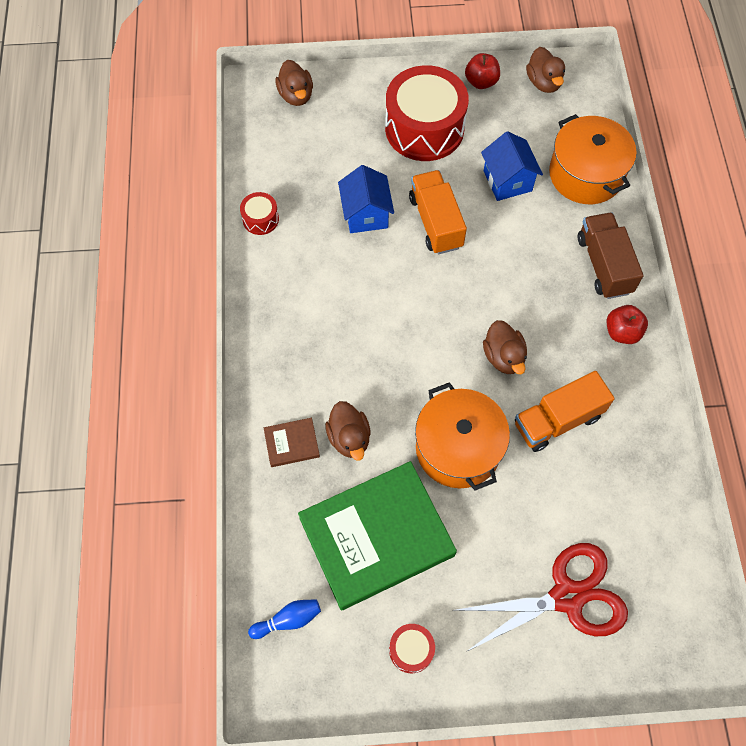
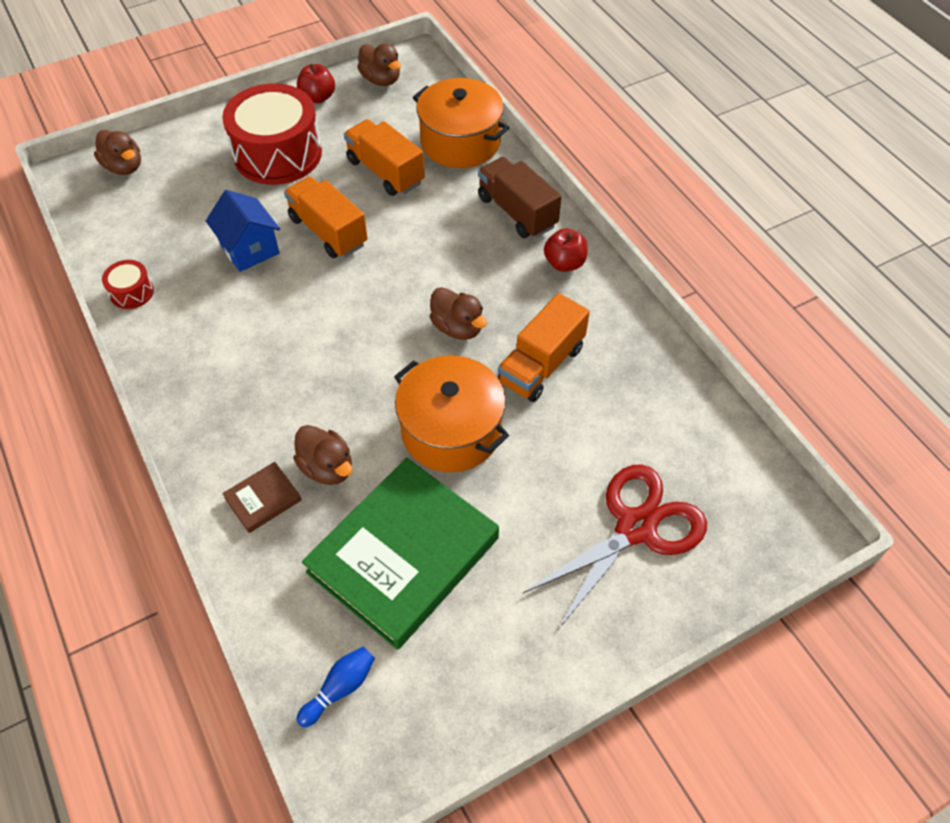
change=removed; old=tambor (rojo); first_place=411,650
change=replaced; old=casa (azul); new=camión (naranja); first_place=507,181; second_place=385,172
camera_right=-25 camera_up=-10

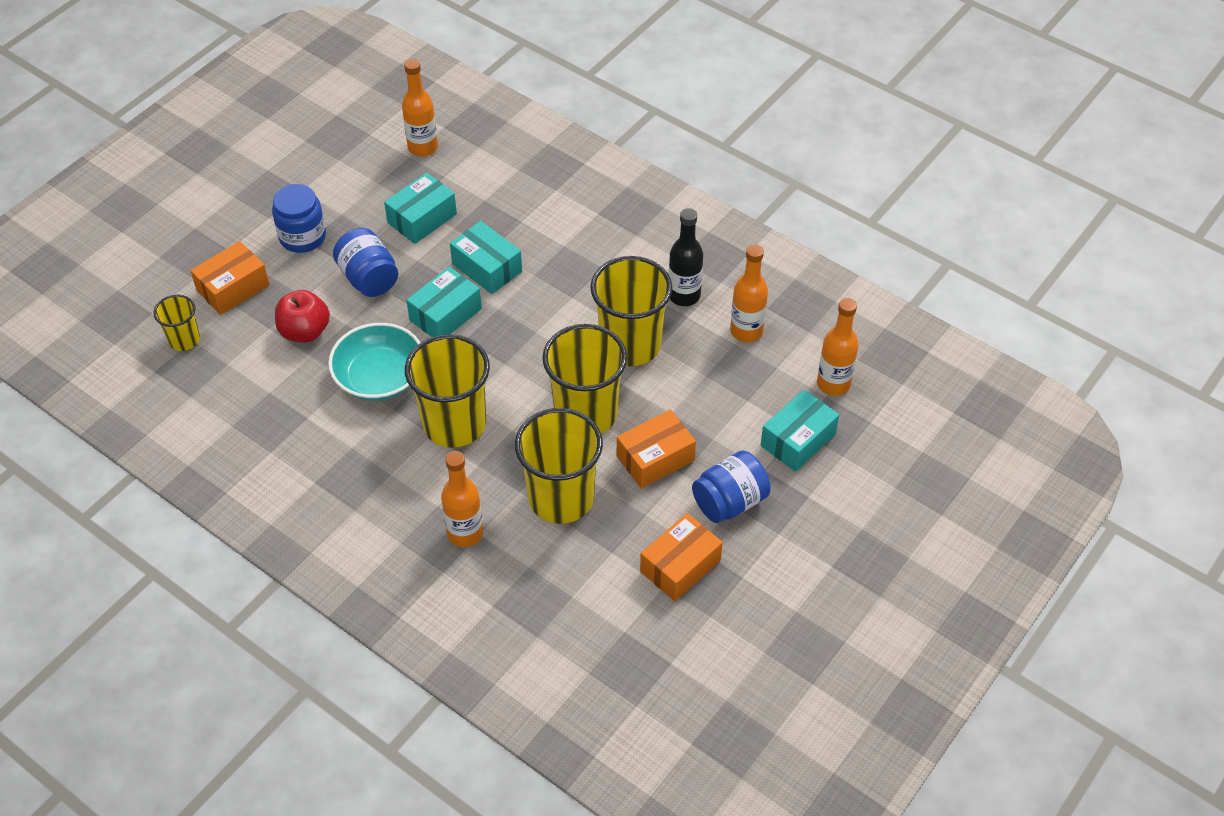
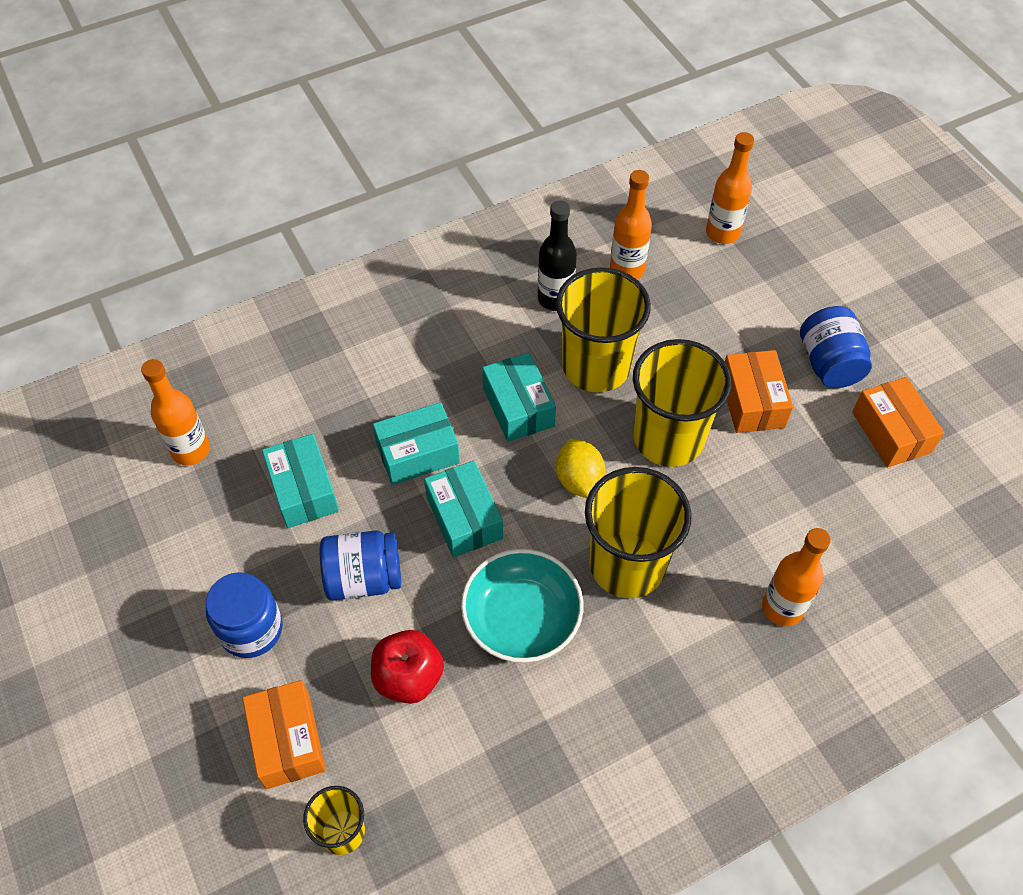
change=removed; old=vaso (amarillo); first_place=561,498
change=added; new=limón (amarillo); second_place=579,480
change=moved; old=caja (turquesa); first_place=797,440; second_place=518,407
camera_right=-65 camera_up=5

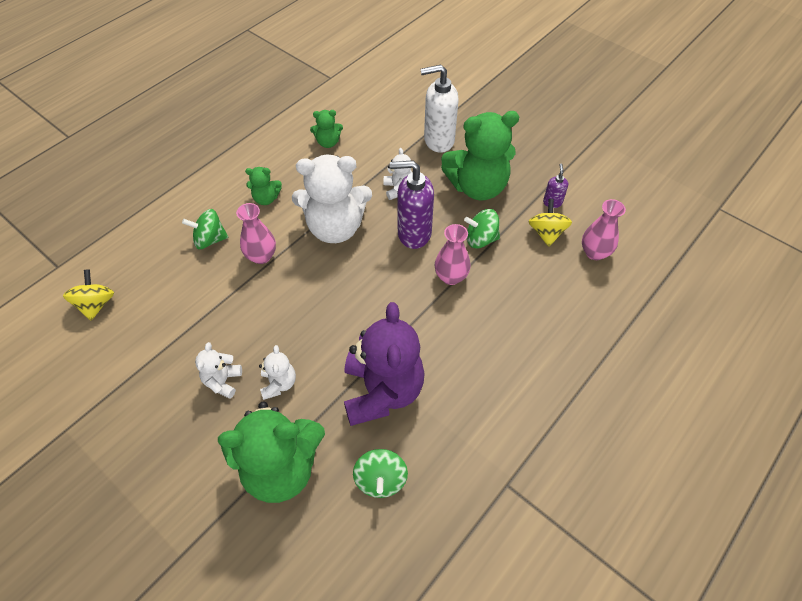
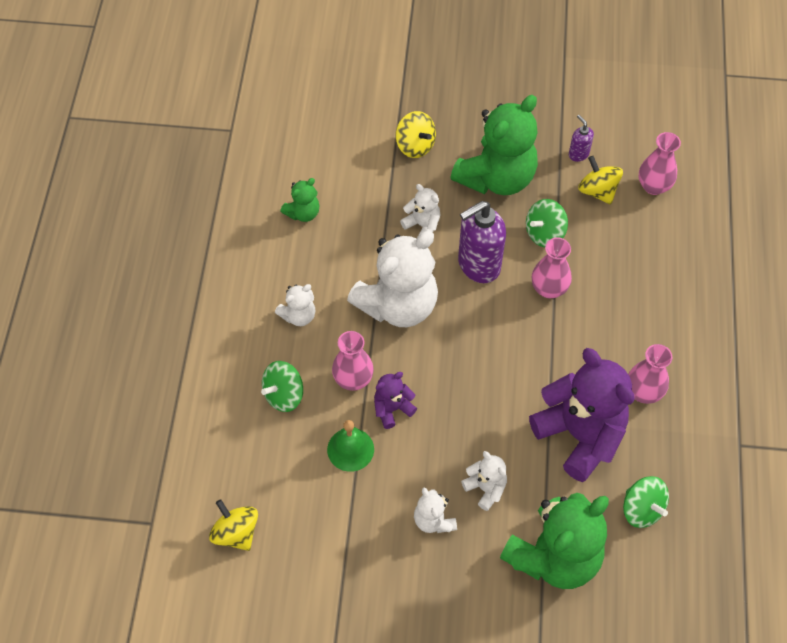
change=added; new=campana (verde); second_place=350,449
change=added; new=osito (morado); second_place=392,409
change=added; new=florero (rosa); second_place=643,392
change=replaced; old=dispensador de jabón (blanco); new=peonza (amarillo); first_place=438,141; second_place=415,145
change=recoloured; old=osito (verde); new=osito (blanco); first_place=266,199; second_place=298,315
camera_right=-35 camera_up=5

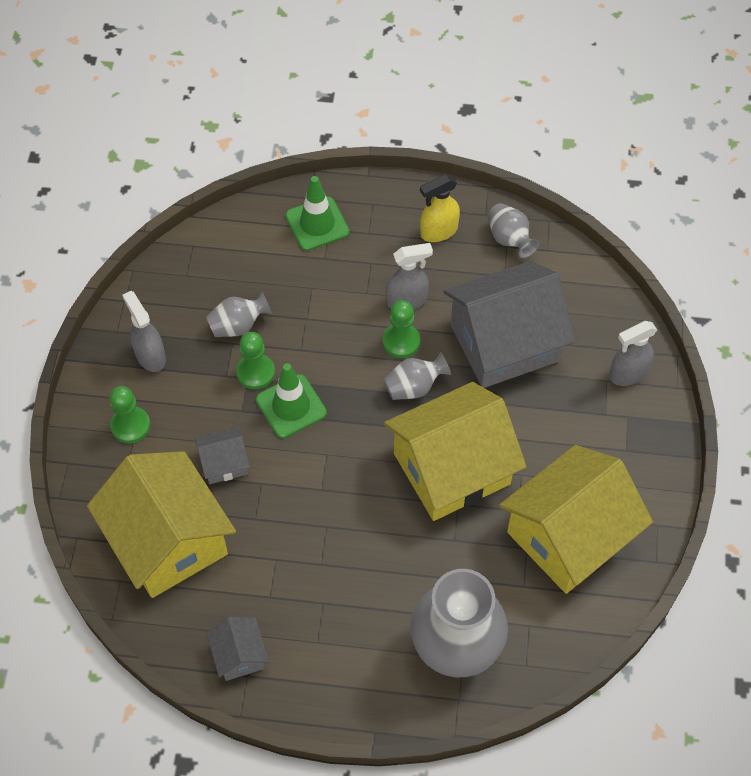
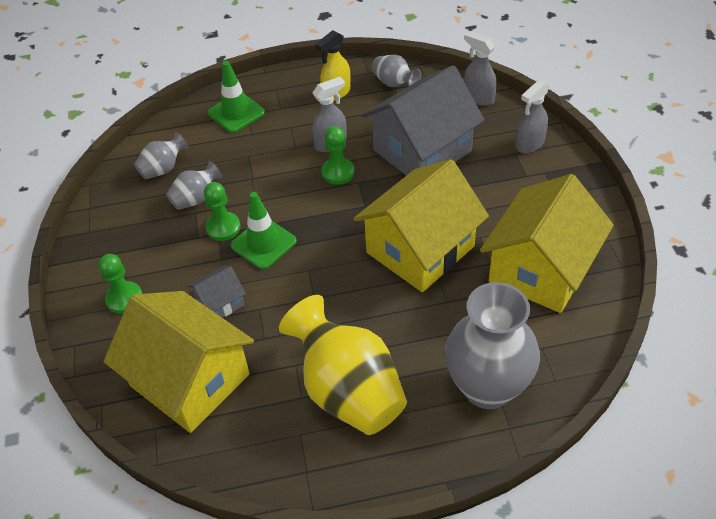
change=removed; old=casa (gris); first_place=239,655
change=added; new=florero (amarillo); second_place=348,391
change=moved; old=pulverizador (gris); first_place=150,356; second_place=478,97
change=moved; old=florero (gris); first_place=414,387; second_place=163,169
camera_right=-15 camera_up=-10

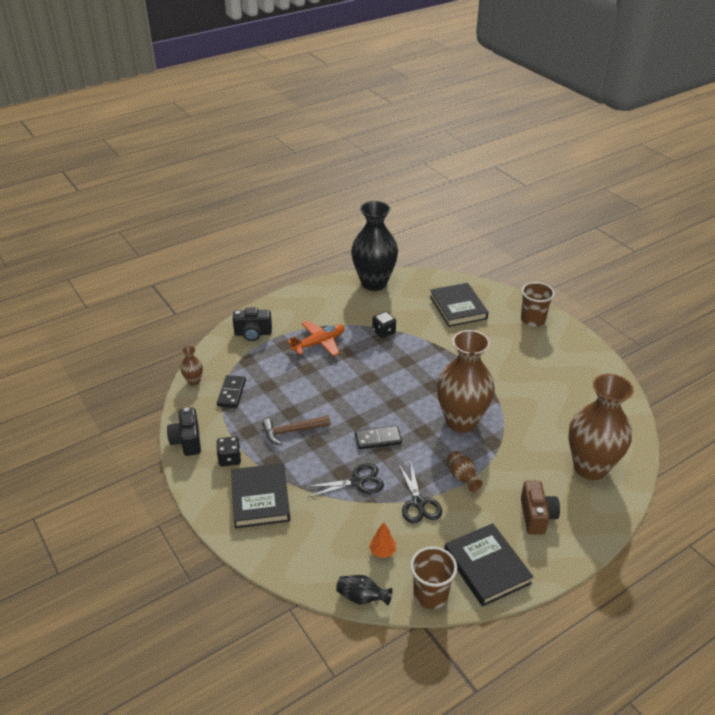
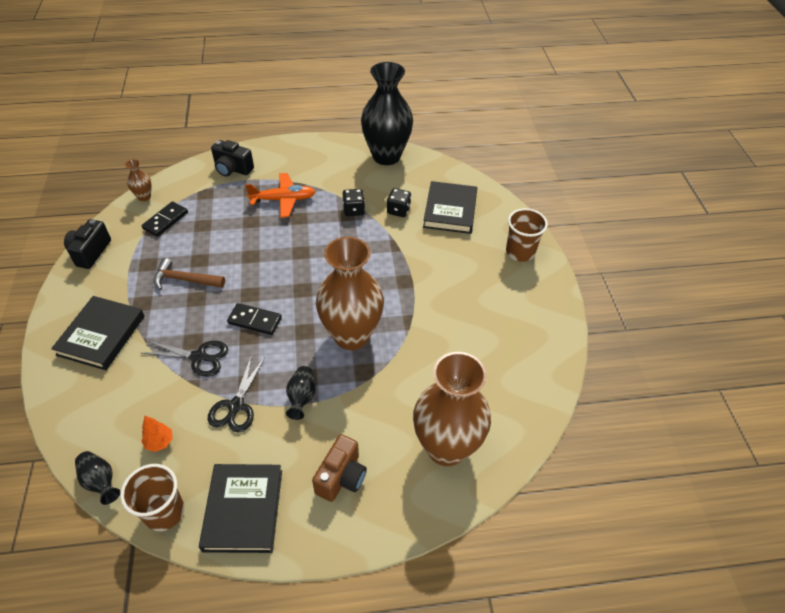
change=moved; old=dado (negro); first_place=230,459; second_place=398,210
change=recoloured; old=florero (marrón); new=florero (negro); first_place=462,477; second_place=301,397
camera_right=25 camera_up=10

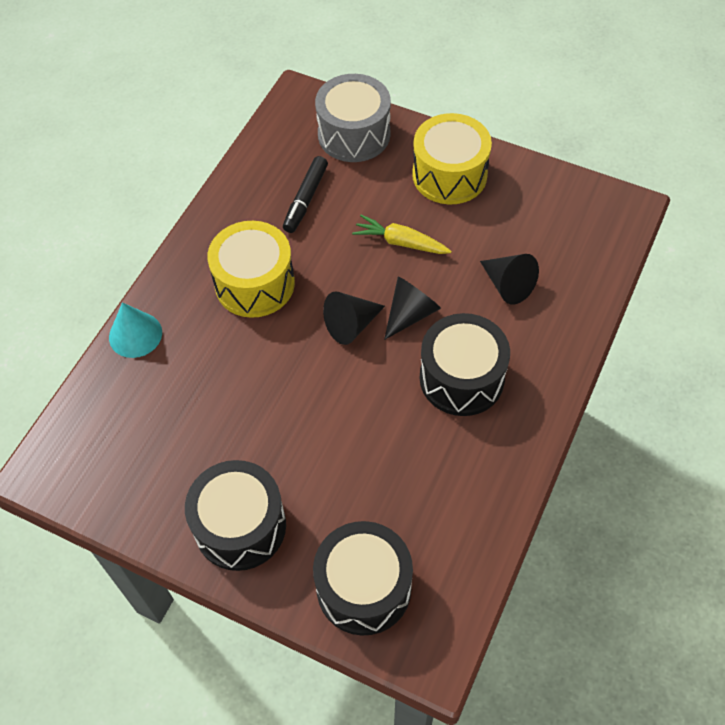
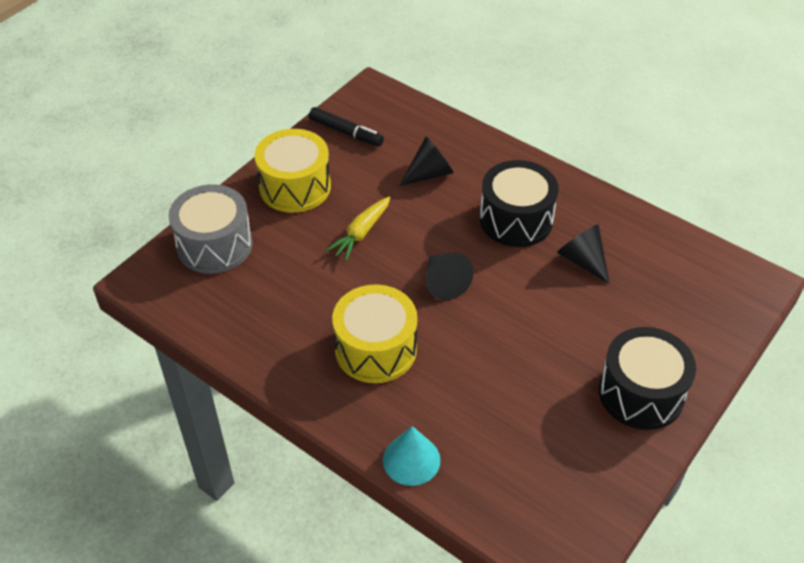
change=removed; old=tambor (negro); first_place=364,588
change=moved; old=rotulador (negro); first_place=306,199; second_place=346,132
change=moved; old=cono (negro); first_place=410,313; second_place=582,260
camera_right=-80 camera_up=-10

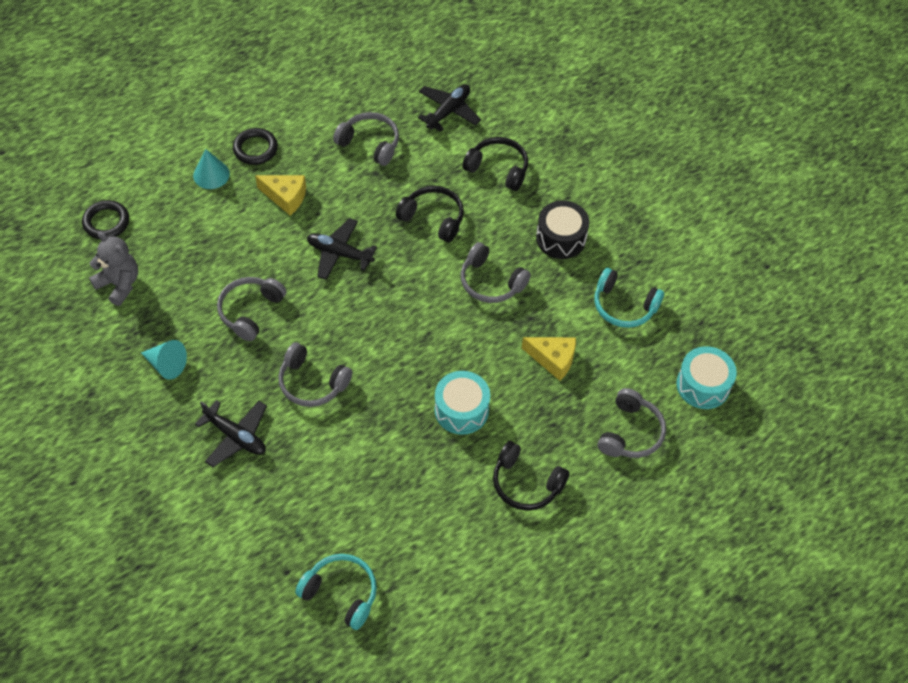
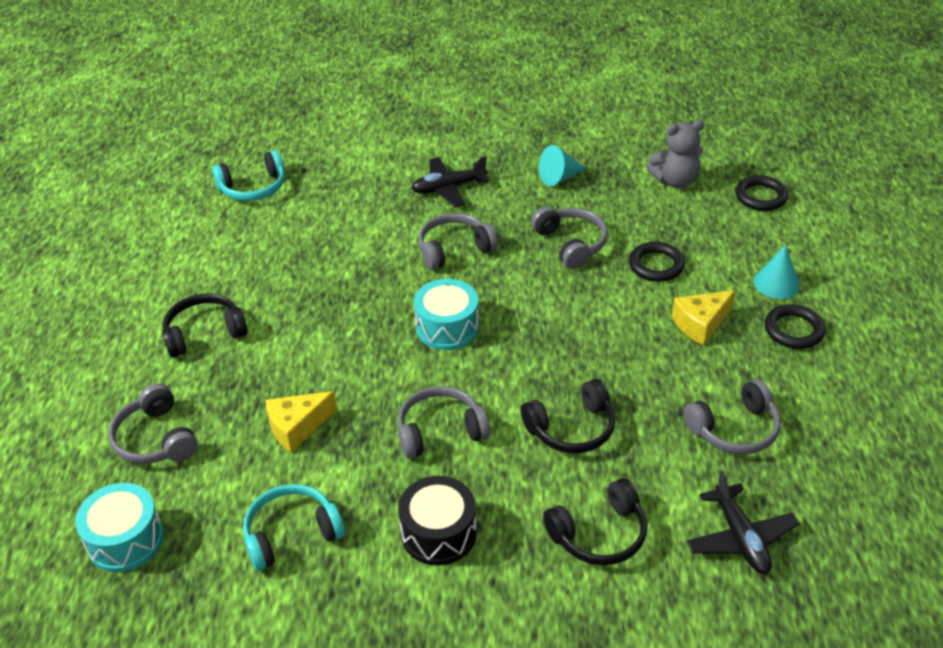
change=removed; old=avión (negro); first_place=339,253
change=added; new=anillo (negro); second_place=656,265
change=moved; old=tambor (turquesa); first_place=461,410; second_place=447,327
camera_right=130 camera_up=-15

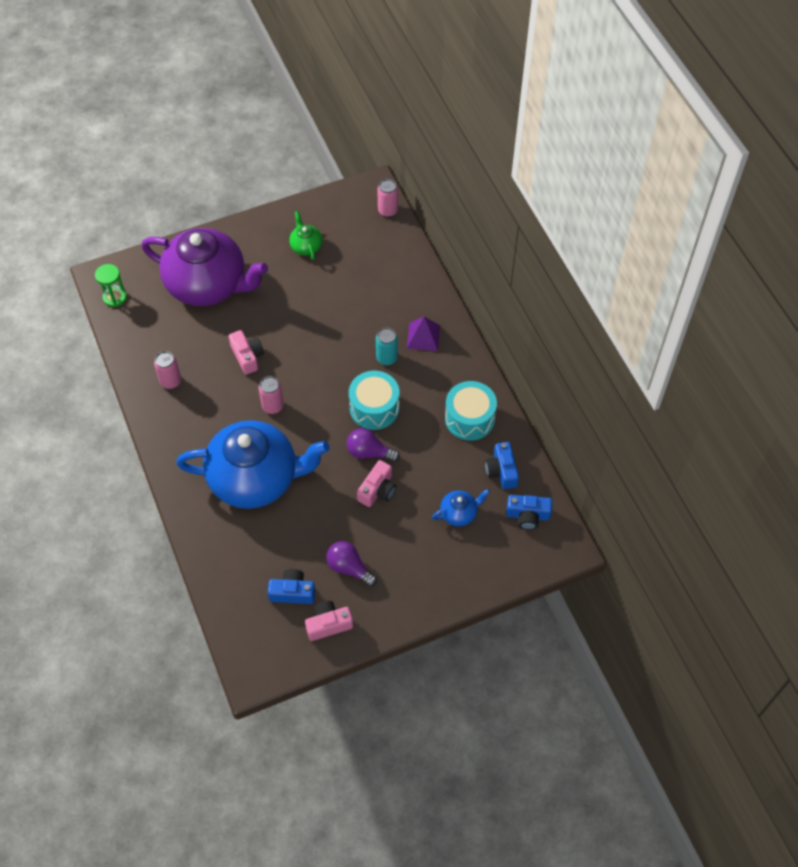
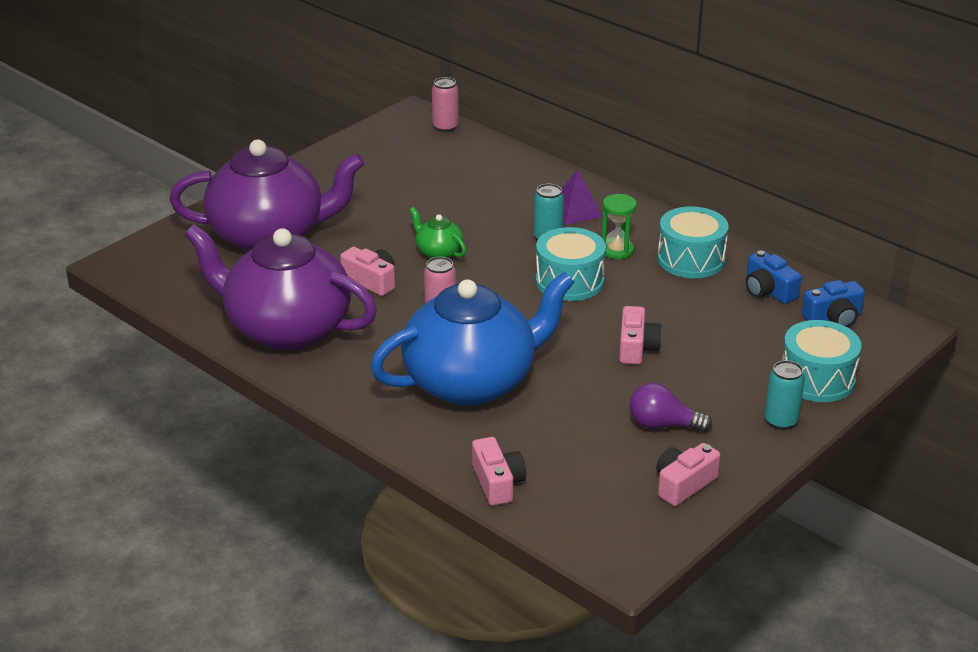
change=removed; old=cámara (azul); first_place=292,592
change=removed; old=bombilla (morado); first_place=369,452
change=removed; old=tetera (azul); first_place=459,513
change=added; new=cámara (rosa); second_place=497,483
change=added; new=lata (turquesa); second_place=781,421
change=added; new=tambor (turquesa); second_place=817,379
change=moved; old=reloj de arena (verde); first_place=115,297; second_place=617,250
change=moved; old=tetera (verde); first_place=306,246; second_place=438,252
change=replaced; old=lata (rosa); new=tetera (morado); first_place=171,381; second_place=286,328
camera_right=-25 camera_up=-25

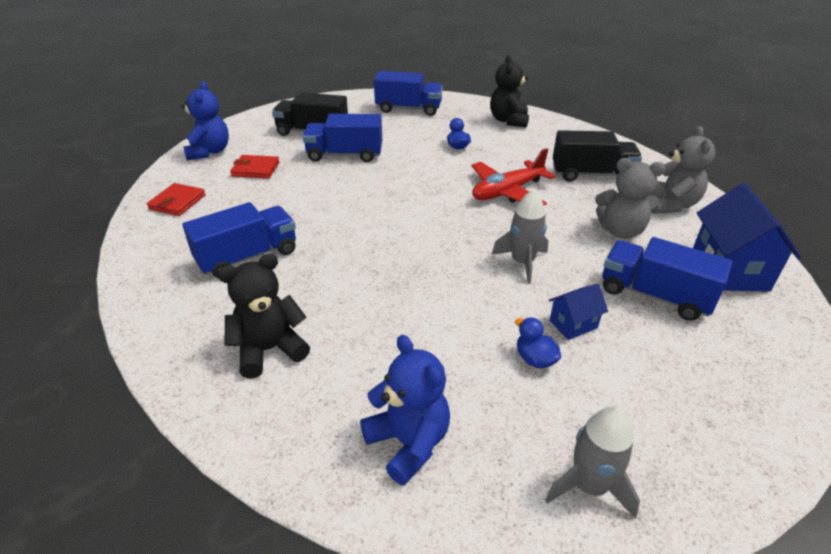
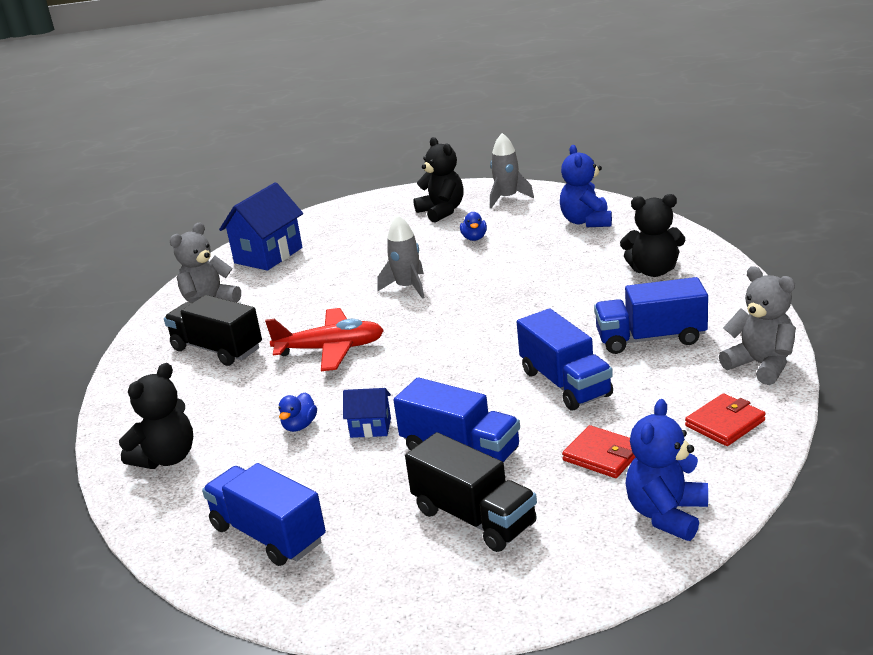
change=added; new=osito (negro); second_place=442,211
change=moved; old=casa (azul); first_place=573,324; second_place=370,428
change=moved; old=osito (gris); first_place=621,231; second_place=761,365
change=moved; old=camión (azul); first_place=654,295; second_place=565,383
camera_right=-145 camera_up=-10

